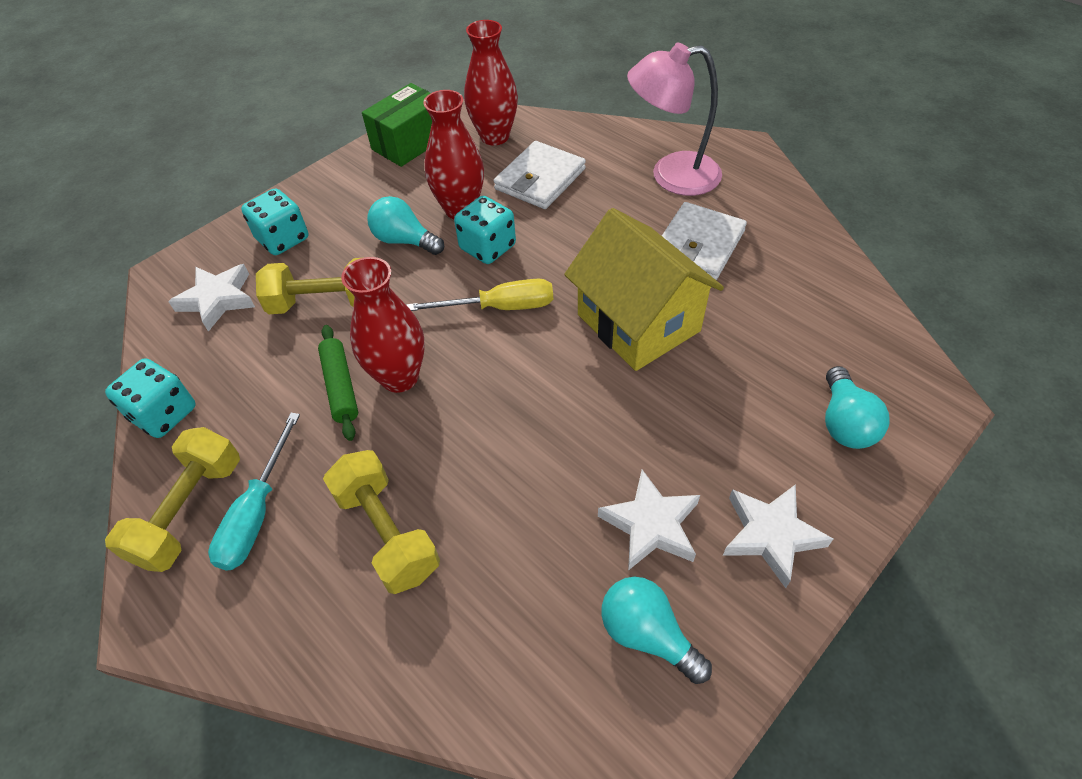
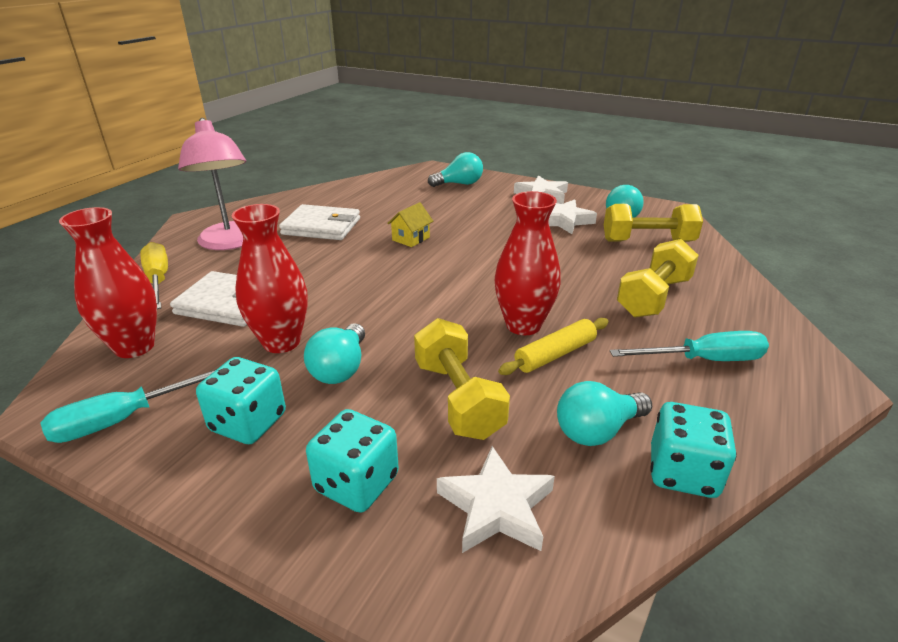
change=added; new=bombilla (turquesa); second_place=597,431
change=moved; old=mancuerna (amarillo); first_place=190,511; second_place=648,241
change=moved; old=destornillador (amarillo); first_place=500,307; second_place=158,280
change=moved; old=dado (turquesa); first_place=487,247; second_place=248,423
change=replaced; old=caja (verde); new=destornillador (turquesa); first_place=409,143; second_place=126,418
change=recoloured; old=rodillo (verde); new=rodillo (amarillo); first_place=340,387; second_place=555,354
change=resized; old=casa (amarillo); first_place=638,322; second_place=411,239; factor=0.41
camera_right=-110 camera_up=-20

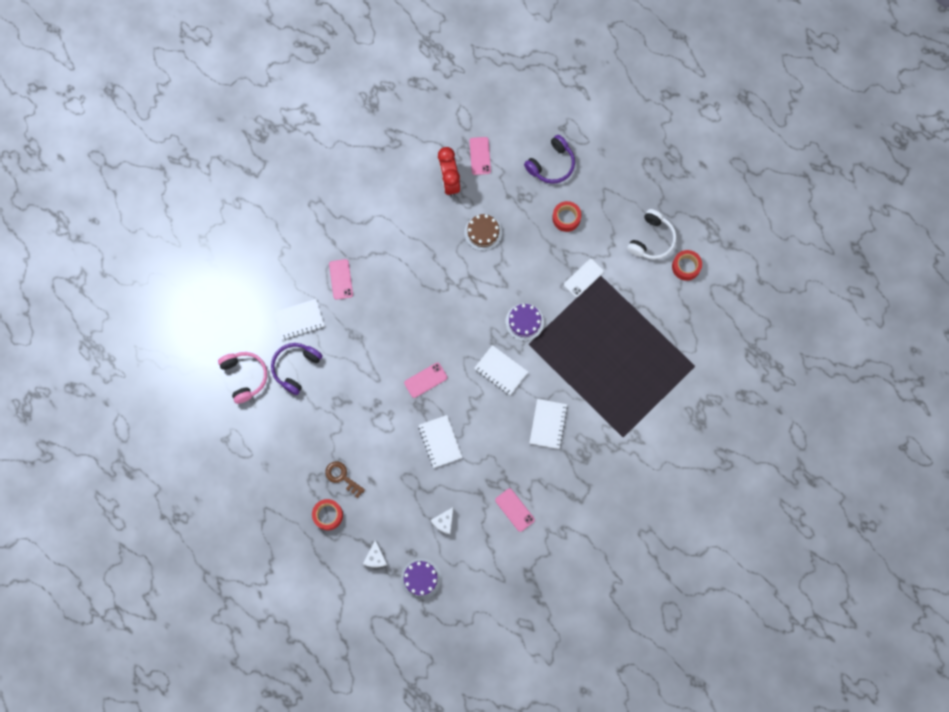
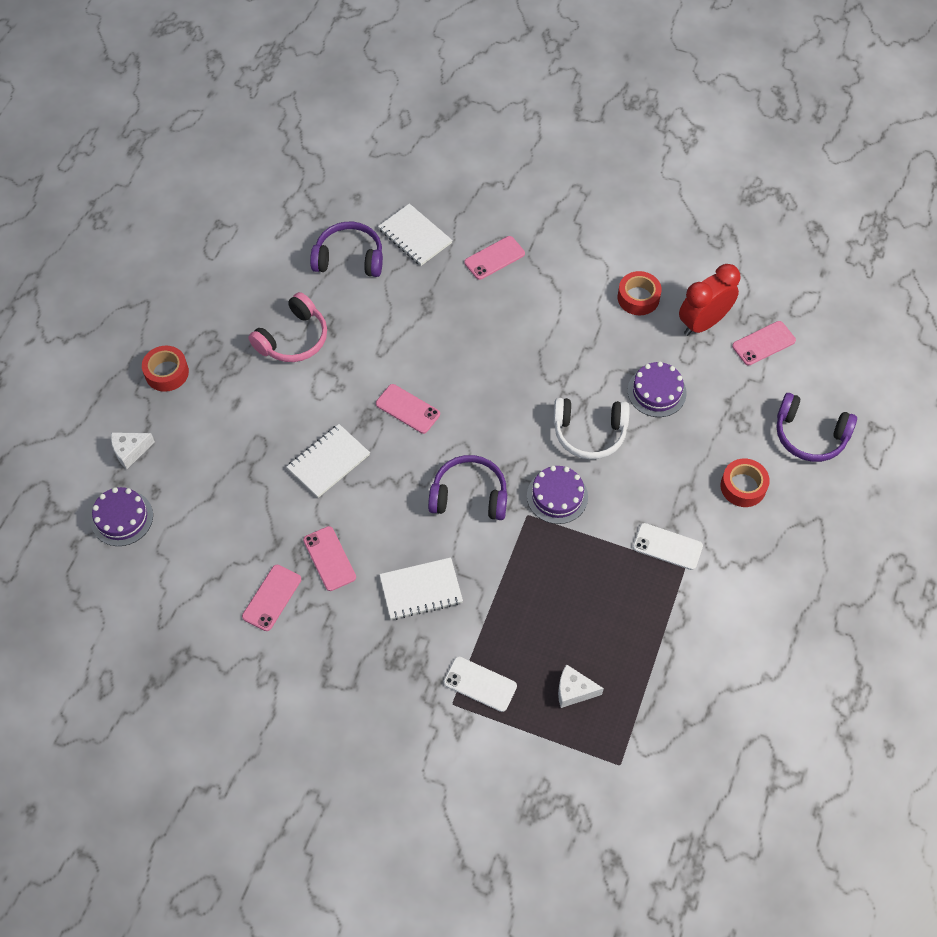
change=removed; old=llave (marrón); first_place=342,477
change=added; new=móvil (rosa); second_place=329,558
change=added; new=móvil (blanco); second_place=480,684
change=moved; old=auriculares (rosa); first_place=245,376; second_place=293,339
change=moved; old=queso (blanco); first_place=444,522; second_place=574,690
change=moved; old=auriculares (blanco); first_place=652,240; second_place=589,433
change=moved; old=cinta adhesiva (rojo); first_place=686,267; second_place=638,298
change=replaced; old=cuaderno (blanco); new=auriculares (morado); first_place=501,370; second_place=469,495
change=recoloured; old=tarta (marrón); new=tarta (morado); first_place=483,232; second_place=656,392
camera_right=65 camera_up=-15

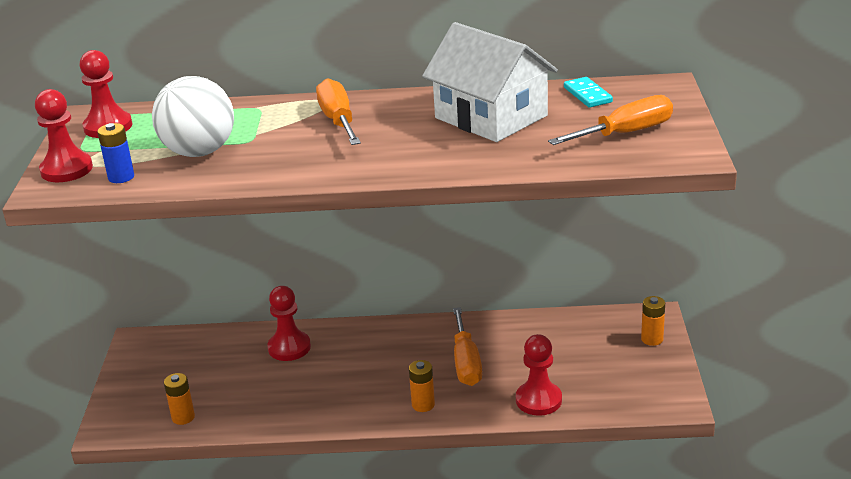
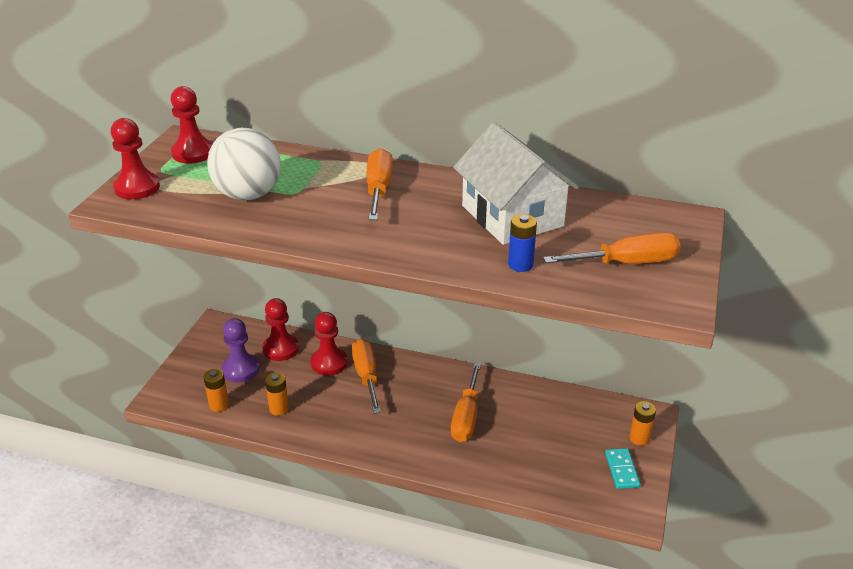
change=added; new=peón (morado); second_place=241,369
change=added; new=destornillador (naranja); second_place=366,376
change=moved; old=pila (azul); first_place=121,177; second_place=520,264
change=moved; old=pila (naranja); first_place=423,405; second_place=279,408
change=moved; old=peón (rojo); first_place=538,400; second_place=281,349
change=moved; old=ficha de dominó (turquesa); first_place=587,95; second_place=622,470
camera_right=15 camera_up=5

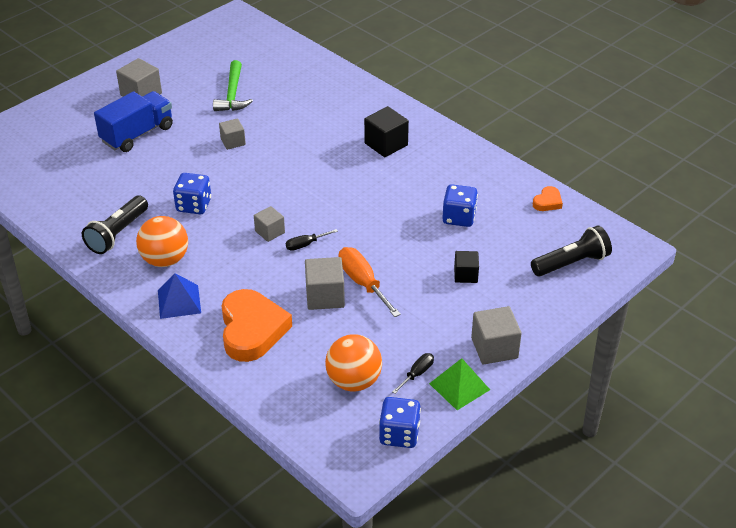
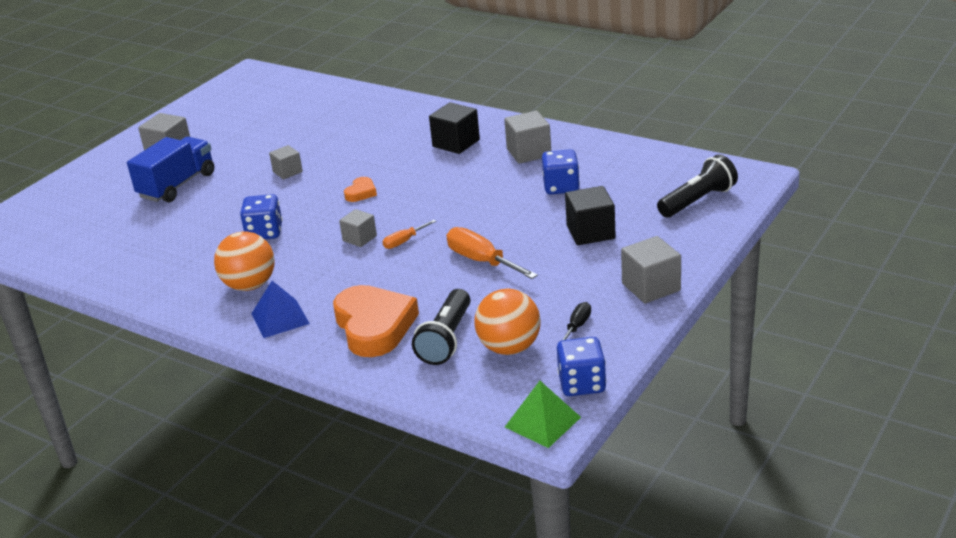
change=removed; old=martillo (verde); first_place=232,94
change=moved; old=lámpara de mano (negro); first_place=118,234; second_place=446,339
change=moved; old=cubo (gris); first_place=325,296; second_place=529,152
change=moved; old=pirámide (verde); first_place=459,386; second_place=543,422
change=moved; old=corazón (naranja); first_place=547,202; second_place=361,193
change=recoloured; old=destornillador (negro); new=destornillador (naranja); first_place=305,245; second_place=404,241
change=resized; old=cubo (negro); first_place=465,275; second_place=590,232; factor=1.57
camera_right=-10 camera_up=-10

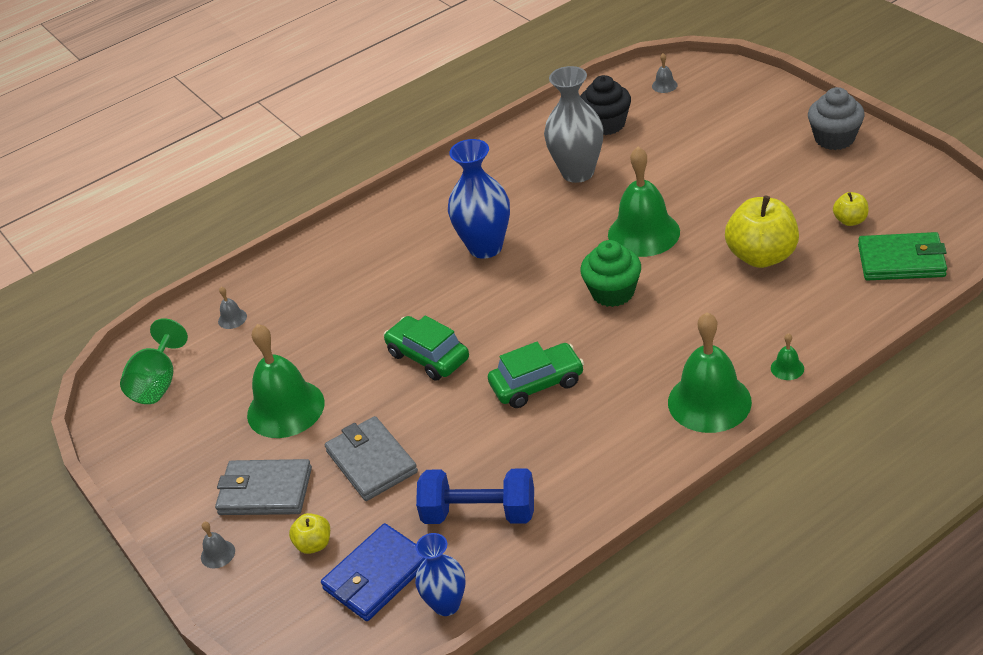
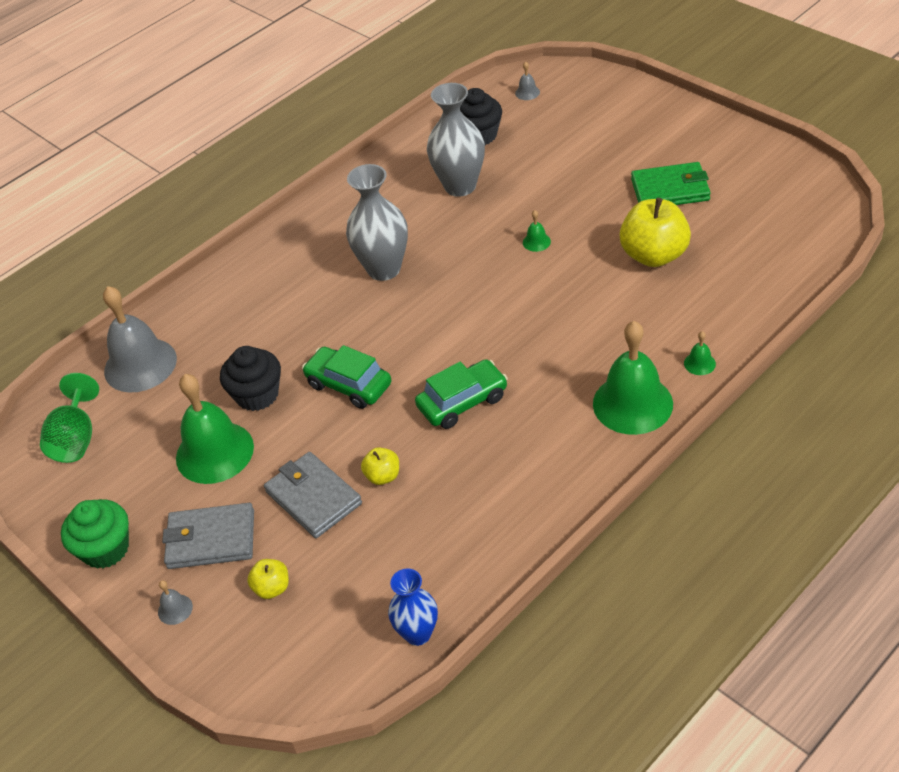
change=removed; old=cartera (azul); first_place=377,576
change=removed; old=mancuerna (azul); first_place=479,513
change=removed; old=magdalena (gris); first_place=834,138
change=added; new=magdalena (negro); second_place=257,395
change=moved; old=magdalena (verde); first_place=613,292; second_place=105,549
change=moved; old=manzana (amarillo); first_place=850,220; second_place=383,476
change=moved; old=cartera (verde); first_place=901,261; second_place=670,190
change=recoloured; old=florero (azul); new=florero (gris); first_place=485,247; second_place=384,269
change=resized; old=campana (gris); first_place=232,318; second_place=140,365; factor=2.48
change=resized; old=campana (verde); first_place=643,233; second_place=536,242; factor=0.4
camera_right=-10 camera_up=5

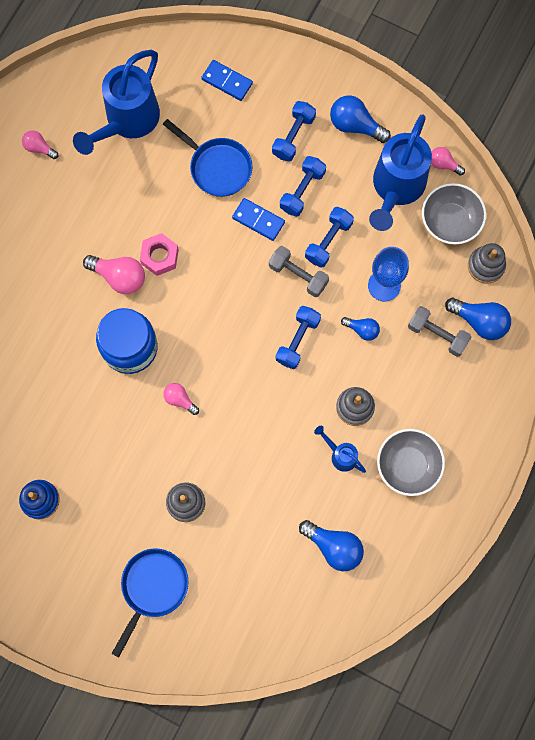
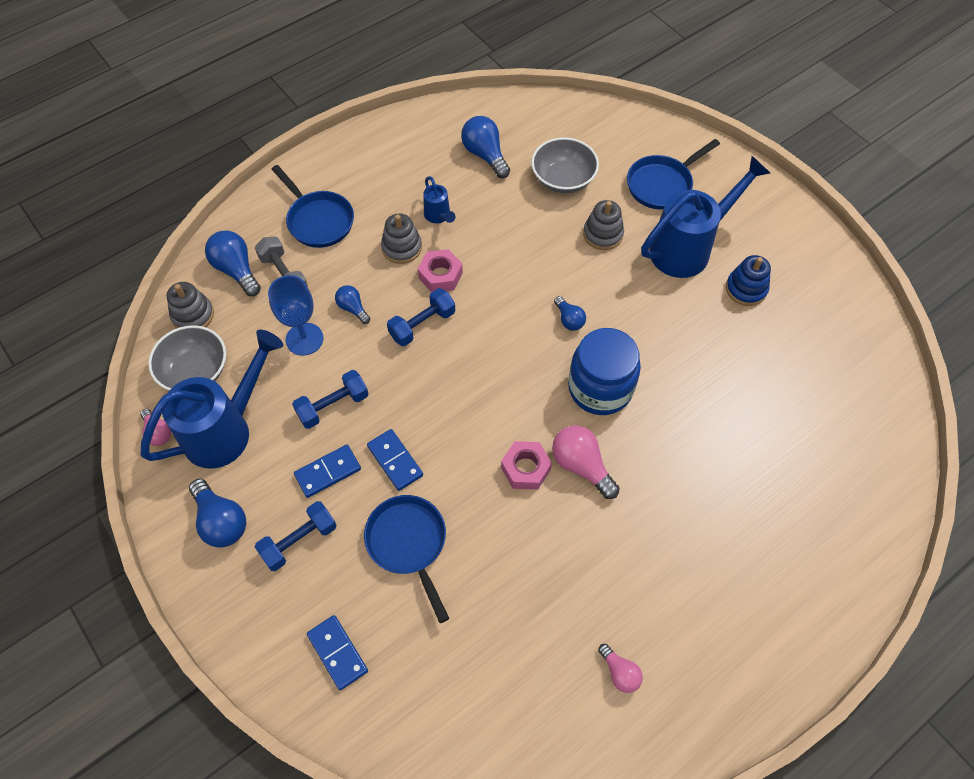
change=removed; old=mancuerna (gris); first_place=298,275
change=added; new=sartén (azul); second_place=318,220
change=added; new=tuerca (rosa); second_place=440,275
change=moved; old=regadera (azul); first_place=127,121; second_place=687,248
change=moved; old=cuenco (gris); first_place=408,465; second_place=563,179
change=replaced; old=mancuerna (azul); new=ficha de dominó (azul); first_place=302,191; second_place=328,472
change=recoloured; old=bombilla (rosa); new=bombilla (azul); first_place=180,400; second_place=569,319
camera_right=-155 camera_up=-15

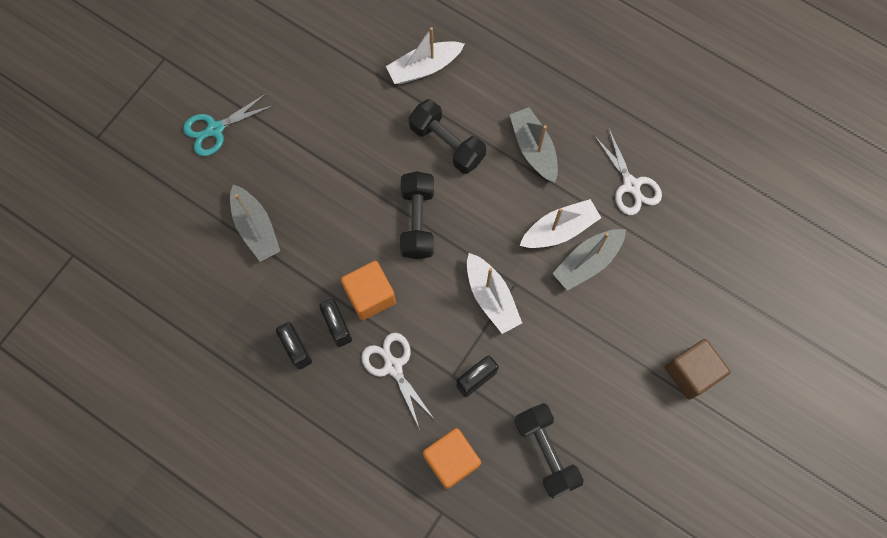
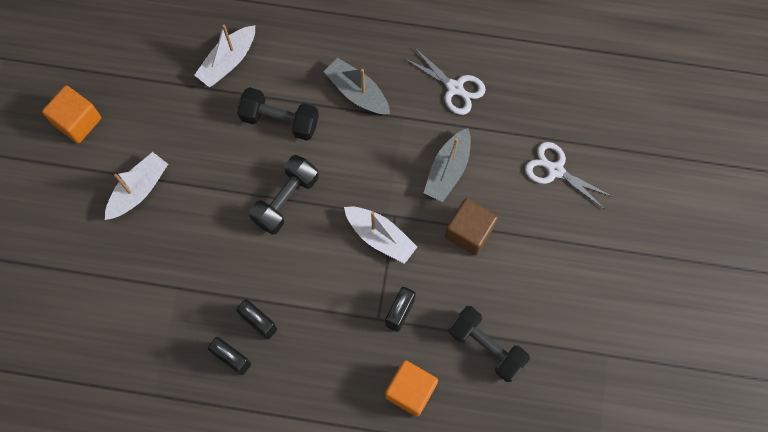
change=removed; old=tijeras (turquesa); first_place=215,129
change=removed; old=barco (gris); first_place=256,228
change=moved; old=cubo (naranja); first_place=370,296; second_place=77,121
change=moved; old=tijeras (blanco); first_place=393,366; second_place=555,170
change=moved; old=barco (blanco); first_place=559,230; second_place=138,190
change=moved; old=cubo (marrón); first_place=691,373; second_place=469,232
change=turned; old=mancuerna (negro); first_place=417,221; second_place=286,199; degrees=60
camera_right=-25 camera_up=0

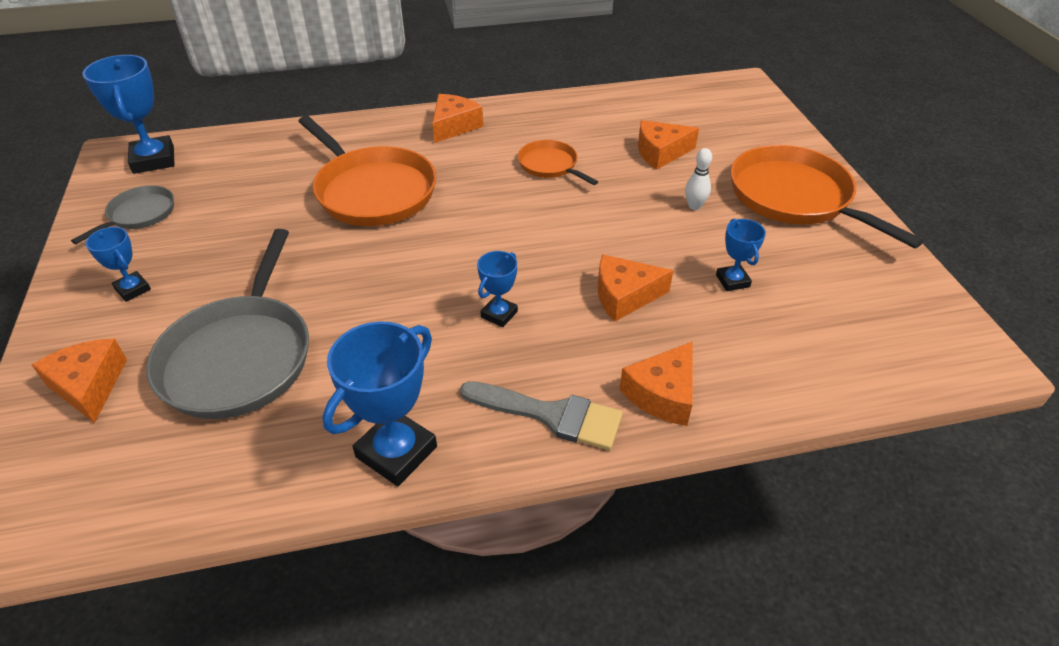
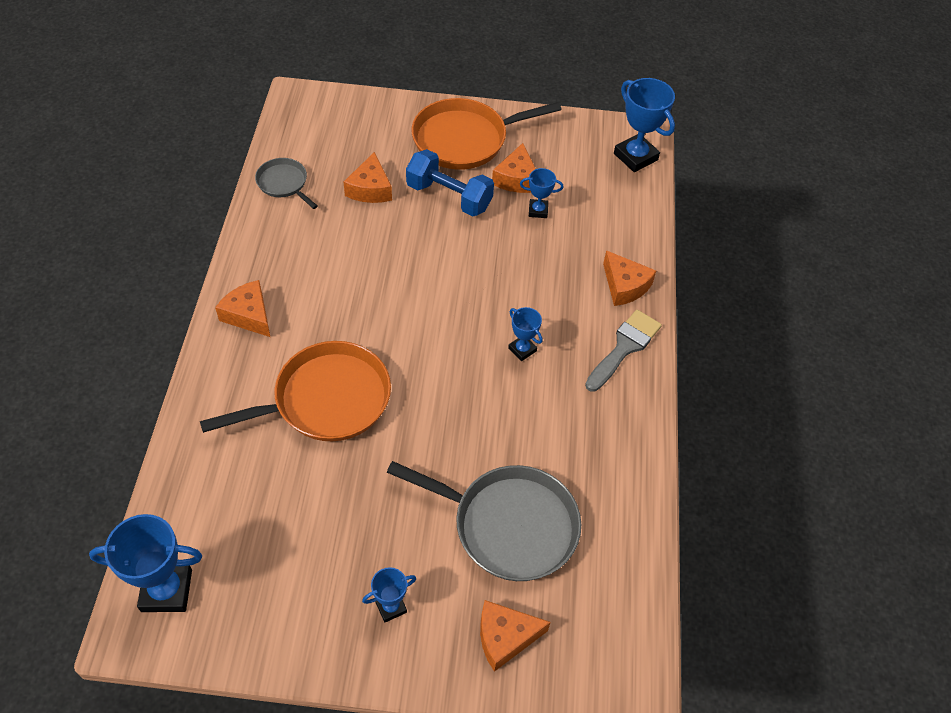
change=removed; old=sartén (naranja); first_place=550,165
change=moved; old=sartén (gris); first_place=139,214; second_place=284,183
change=moved; old=trofeo (azul); first_place=396,452; second_place=635,157
change=moved; old=queso (naranja); first_place=624,296; second_place=516,179
change=replaced; old=bolo (blanco); new=mancuerna (azul); first_place=694,206; second_place=449,197
camera_right=-75 camera_up=10

